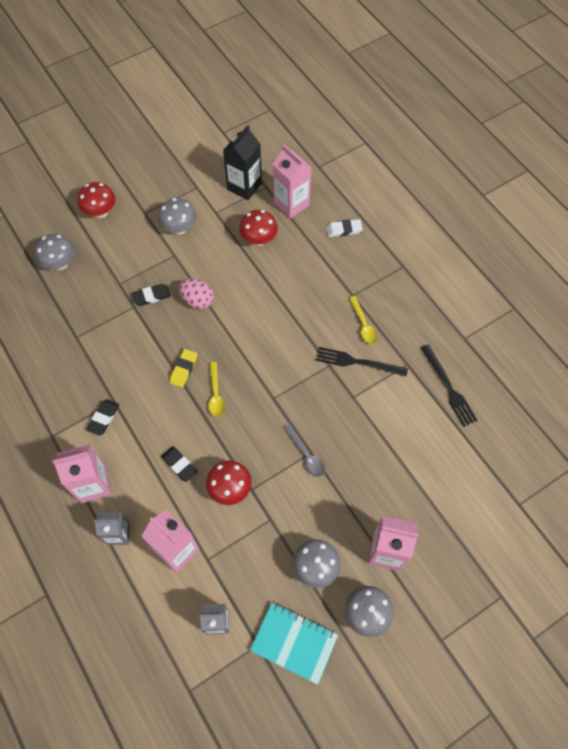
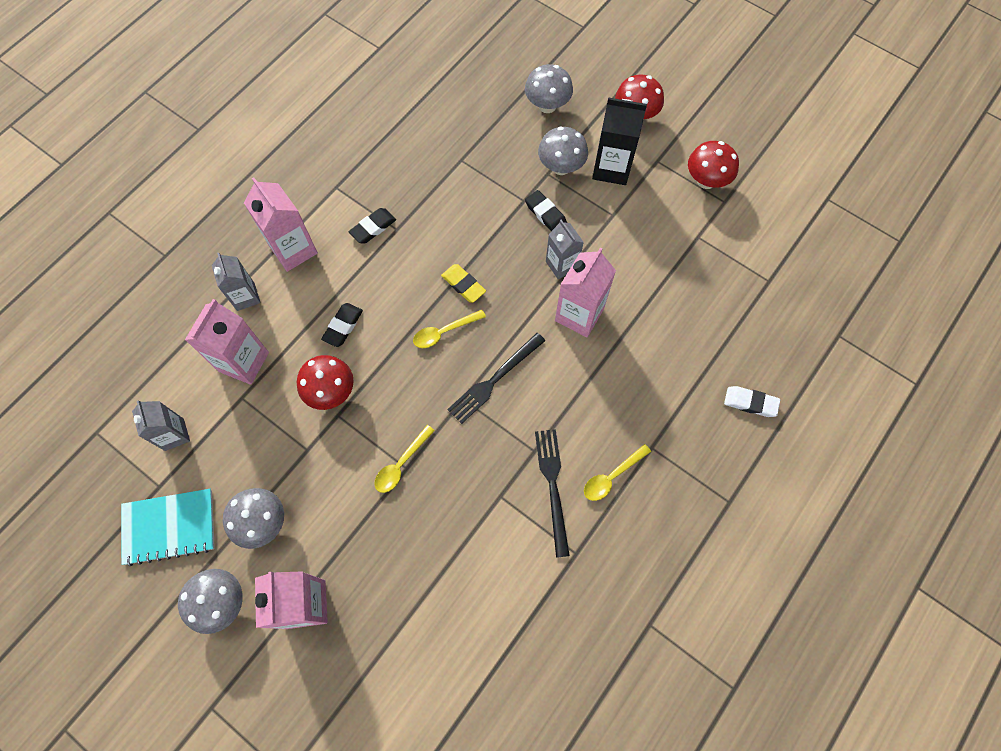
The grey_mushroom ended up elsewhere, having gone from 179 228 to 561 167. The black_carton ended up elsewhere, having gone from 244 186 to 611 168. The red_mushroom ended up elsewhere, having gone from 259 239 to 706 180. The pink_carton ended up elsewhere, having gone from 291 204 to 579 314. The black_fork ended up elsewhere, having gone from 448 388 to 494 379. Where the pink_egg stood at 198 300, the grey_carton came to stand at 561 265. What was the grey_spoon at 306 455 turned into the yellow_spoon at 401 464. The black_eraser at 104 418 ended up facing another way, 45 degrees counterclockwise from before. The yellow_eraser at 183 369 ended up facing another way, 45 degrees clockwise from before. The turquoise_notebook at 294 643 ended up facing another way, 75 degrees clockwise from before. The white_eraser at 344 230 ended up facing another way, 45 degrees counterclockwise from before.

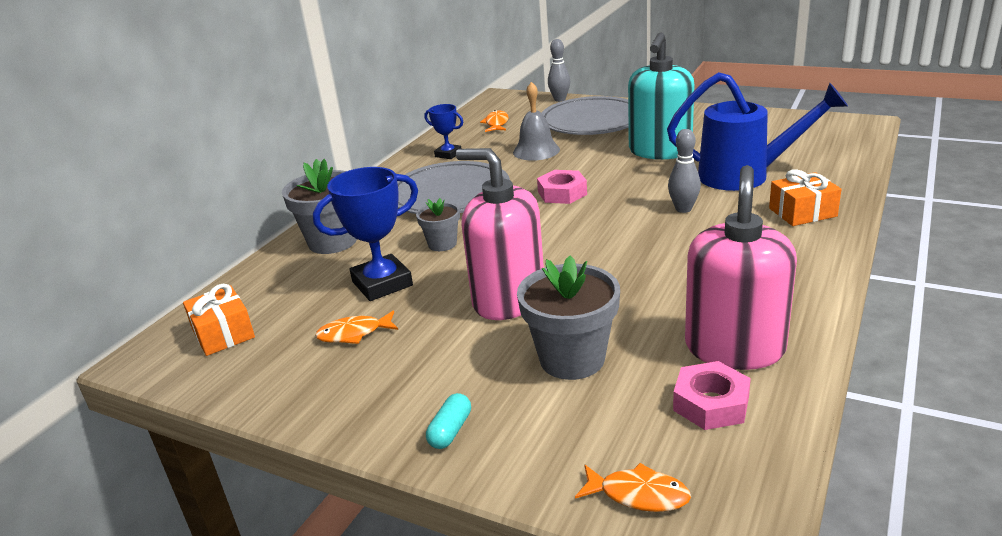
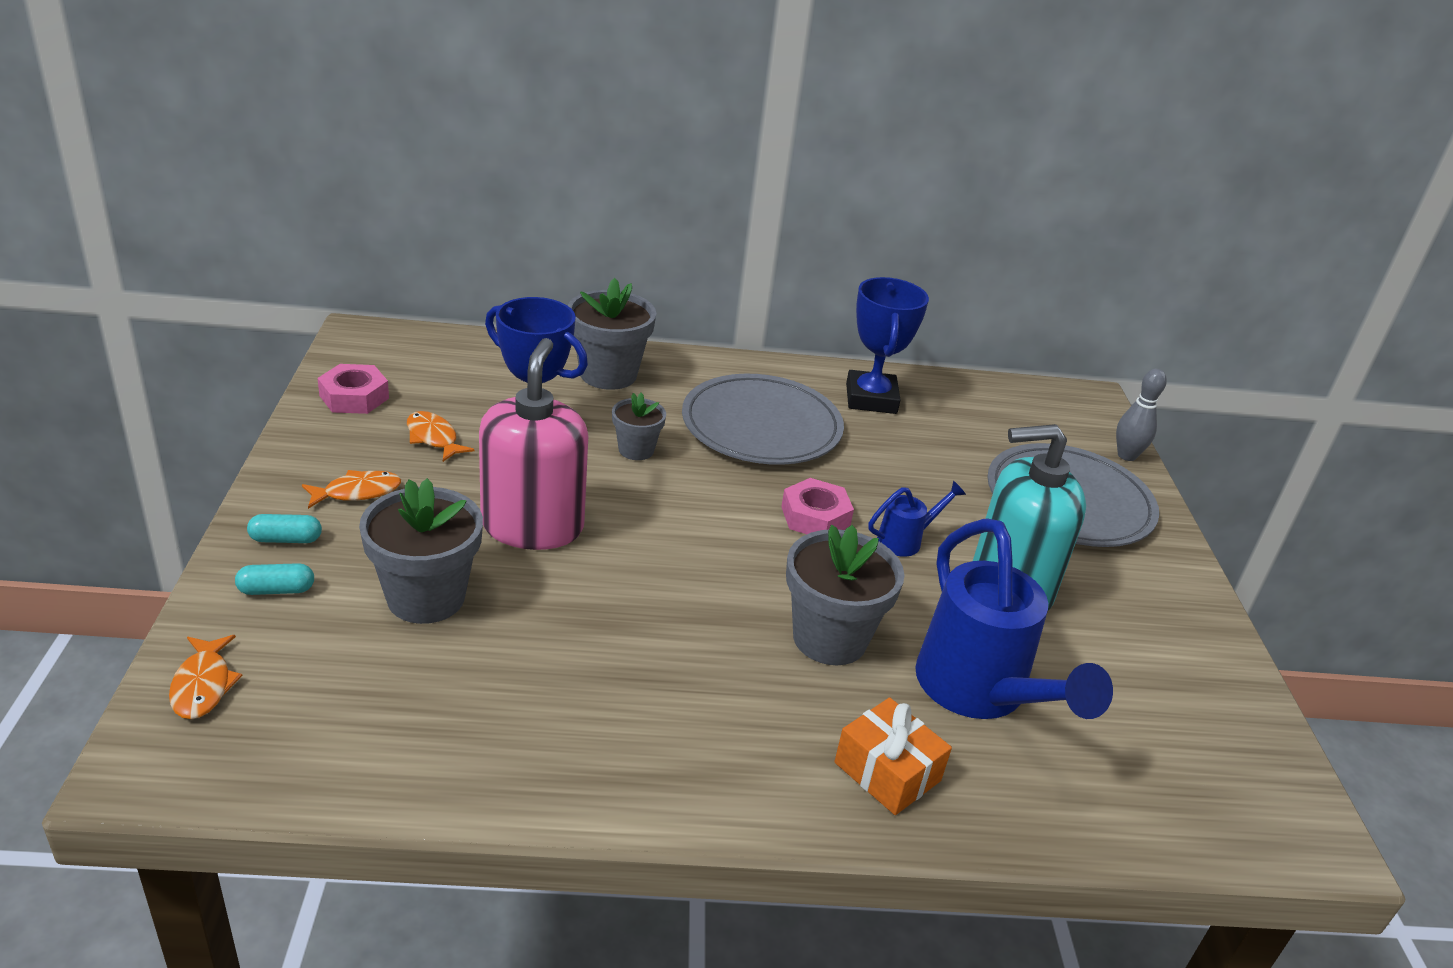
The second view lost the orange_gift at 223 333. The second view lost the grey_bell at 536 151. The second view lost the pink_soap_dispenser at 734 348. The second view gained the turquoise_capsule at 276 590. The second view gained the blue_watering_can at 906 540. The orange_fish ended up elsewhere, having gone from 496 123 to 357 492. The pink_nut ended up elsewhere, having gone from 711 403 to 354 397. Where the grey_bowling_pin stood at 683 209, the grey_flower_pot came to stand at 829 638. The size of the blue_trophy at 448 154 changed by a factor of 1.75.

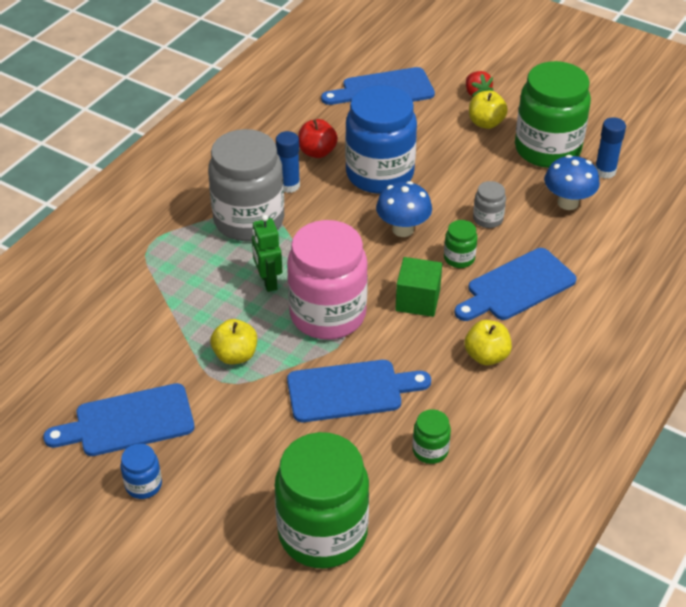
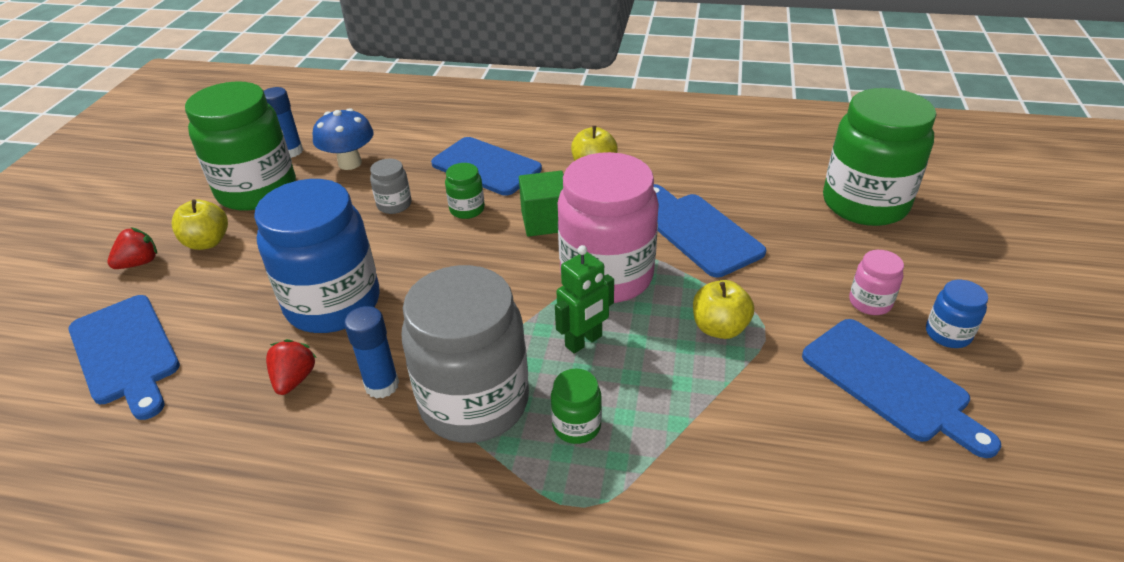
The second view lost the blue_mushroom at 403 229. The second view gained the pink_jar at 870 302. The green_jar ended up elsewhere, having gone from 430 450 to 576 426. Where the red_apple stood at 317 152, the red_strawberry came to stand at 294 379.

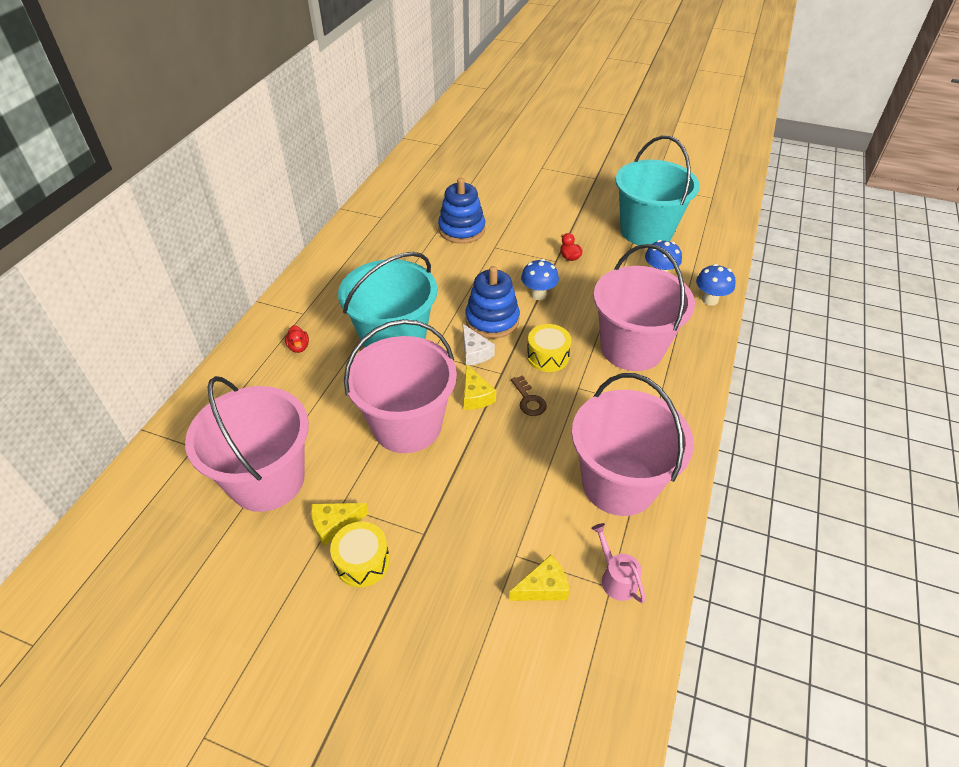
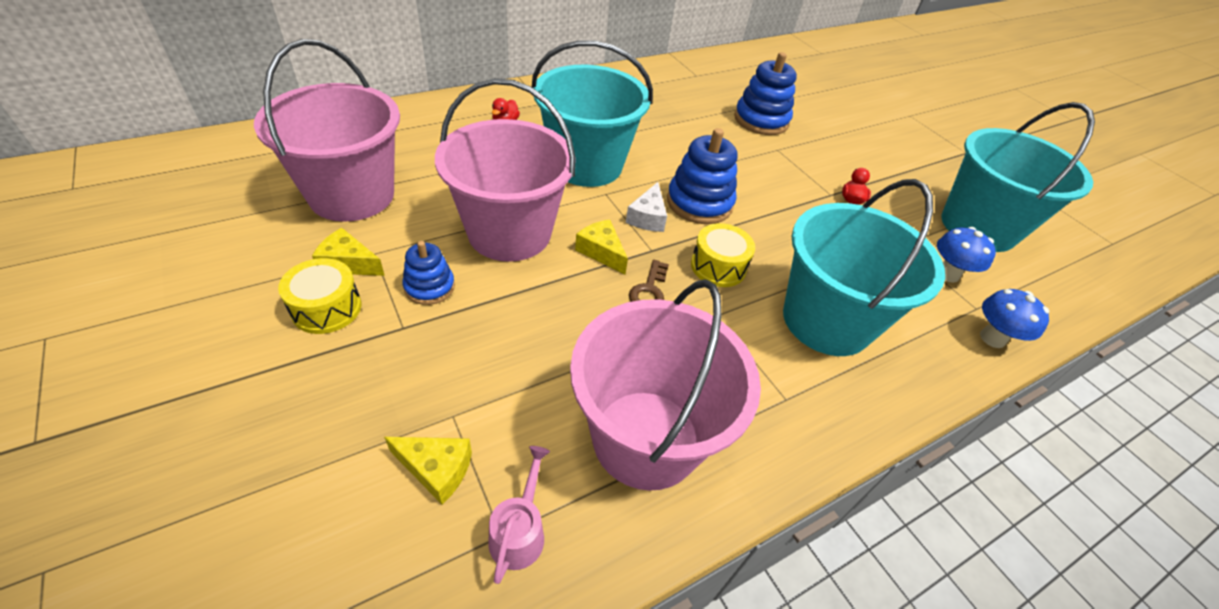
The second view lost the blue_mushroom at 538 294. The second view gained the blue_stacking_toy at 429 287. What was the pink_bucket at 631 348 turned into the turquoise_bucket at 826 320. The yellow_cheese at 475 396 ended up facing another way, 120 degrees clockwise from before.

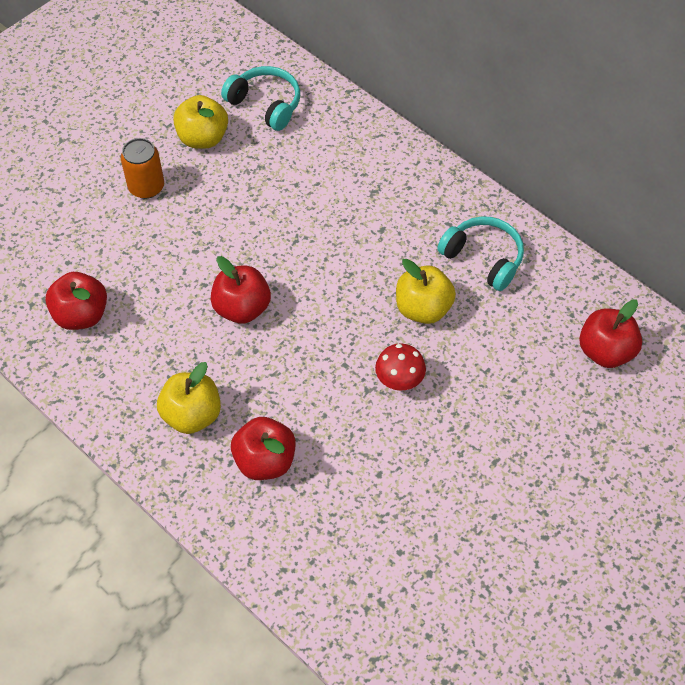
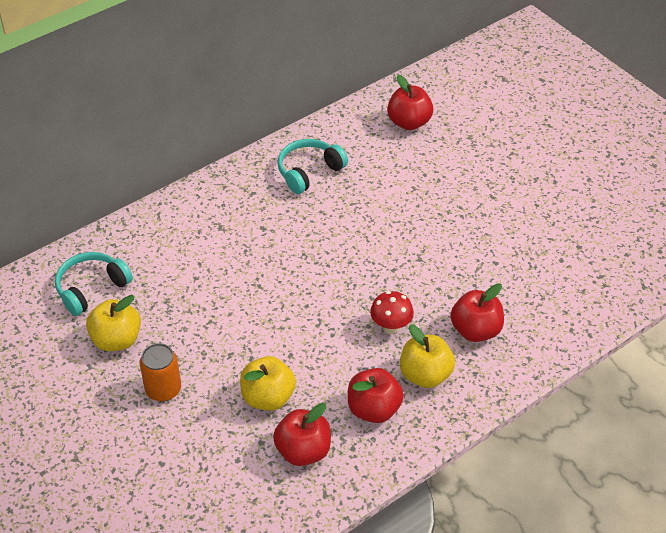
The red_apple ended up elsewhere, having gone from 242 308 to 374 409. The red_mushroom ended up elsewhere, having gone from 399 382 to 391 327. The yellow_apple ended up elsewhere, having gone from 423 308 to 268 397.

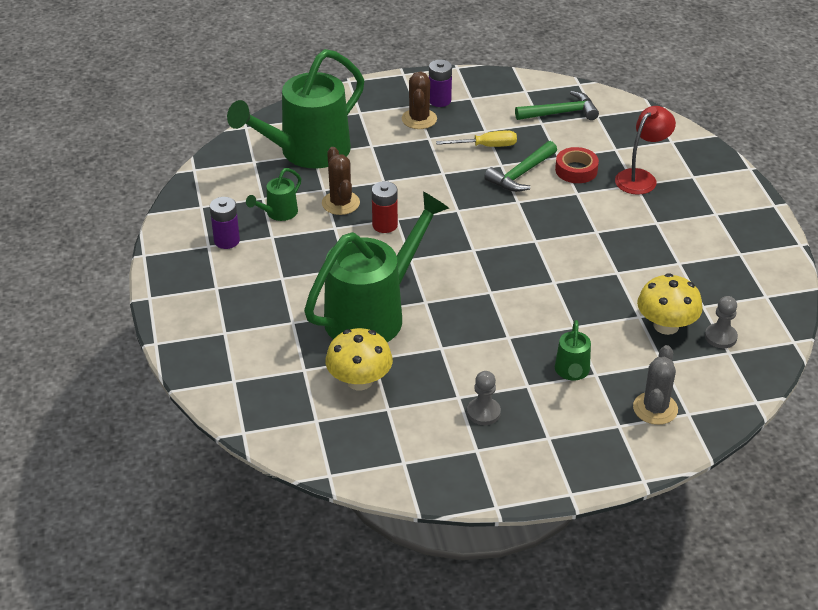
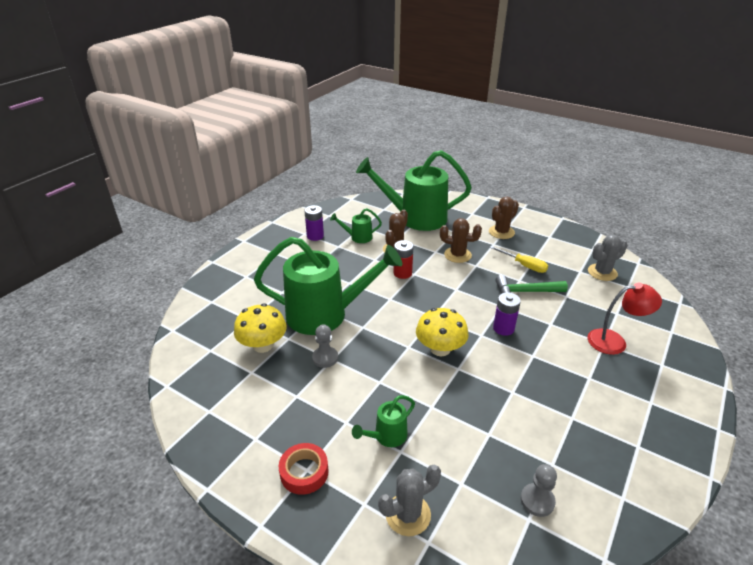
The second view gained the brown_cactus at 457 255. The purple_battery ended up elsewhere, having gone from 439 100 to 503 328. The grey_pawn ended up elsewhere, having gone from 483 412 to 325 358. The red_tape ended up elsewhere, having gone from 576 170 to 304 472. The yellow_mushroom ended up elsewhere, having gone from 666 325 to 440 349. Where the green_hammer stood at 561 113, the grey_cactus came to stand at 602 272.

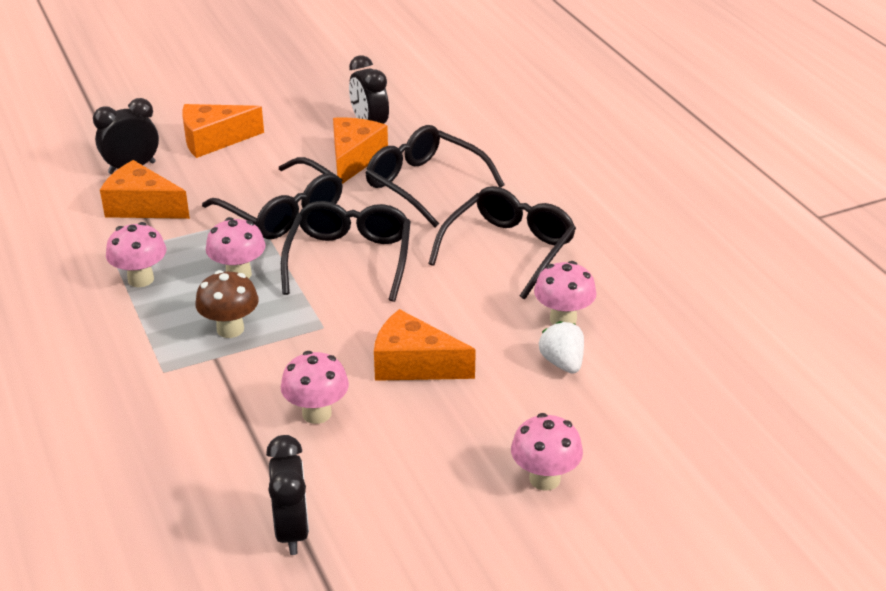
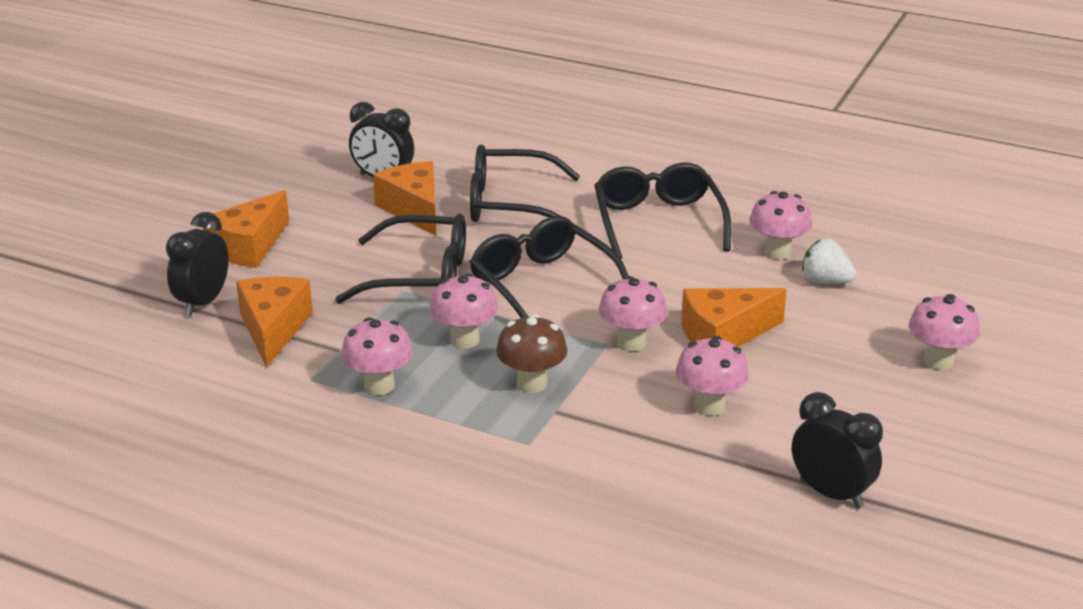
The second view gained the pink_mushroom at 631 342. The orange_cheese at 142 207 ended up facing another way, 105 degrees clockwise from before.

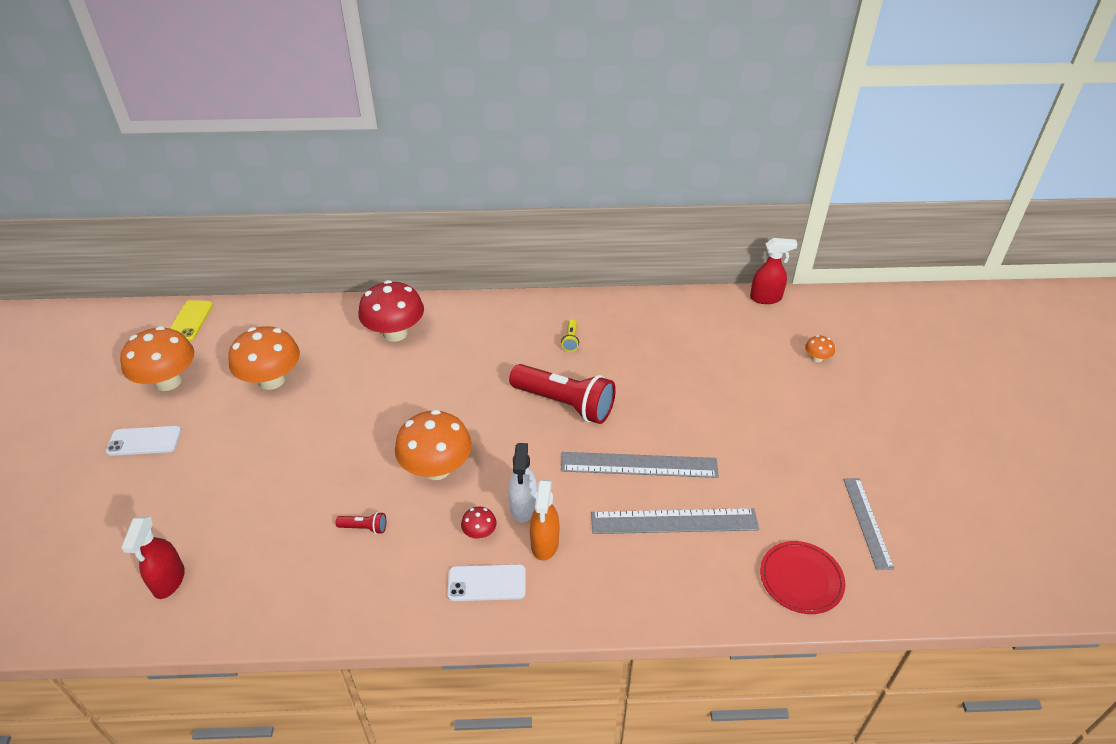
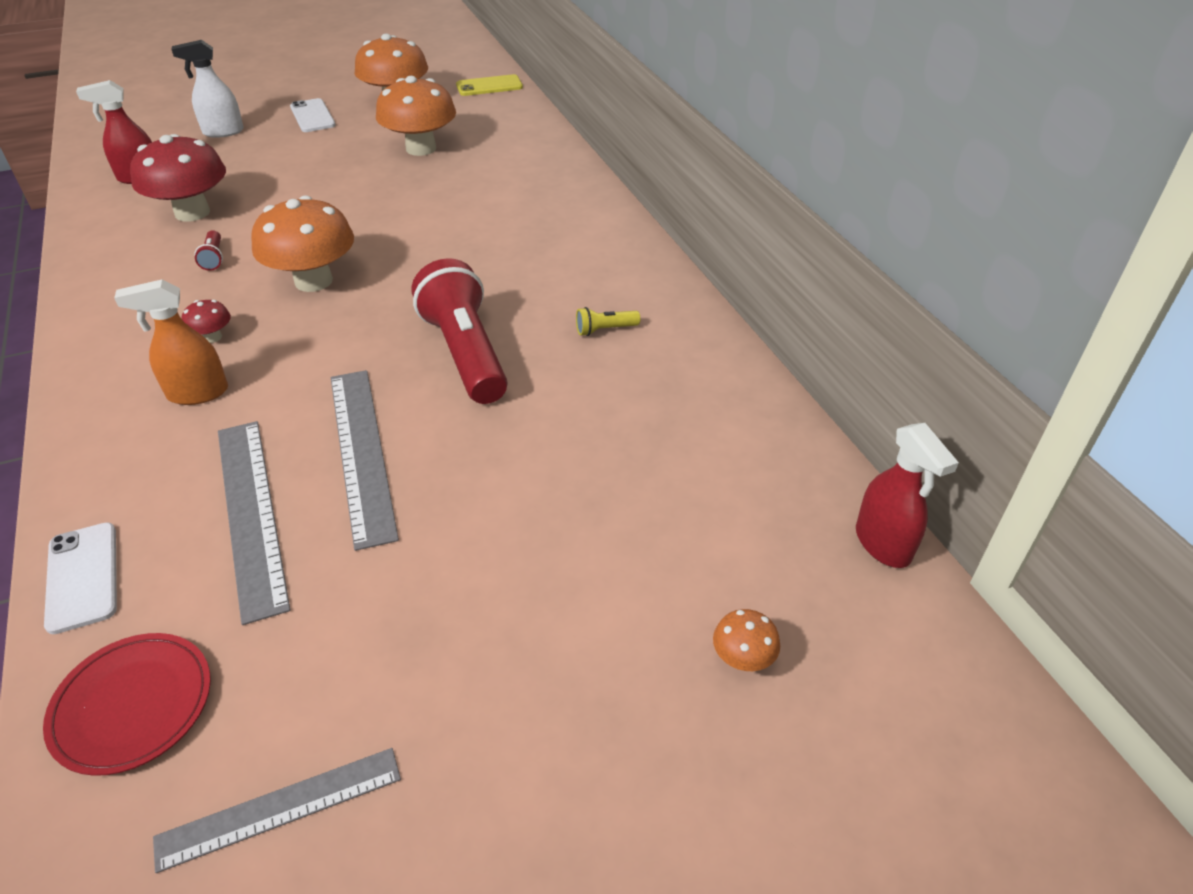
The red_mushroom ended up elsewhere, having gone from 395 333 to 192 213. The white_phone ended up elsewhere, having gone from 487 583 to 83 577. The white_spray_bottle ended up elsewhere, having gone from 523 507 to 223 132. The red_flashlight at 564 404 ended up facing another way, 150 degrees clockwise from before.

